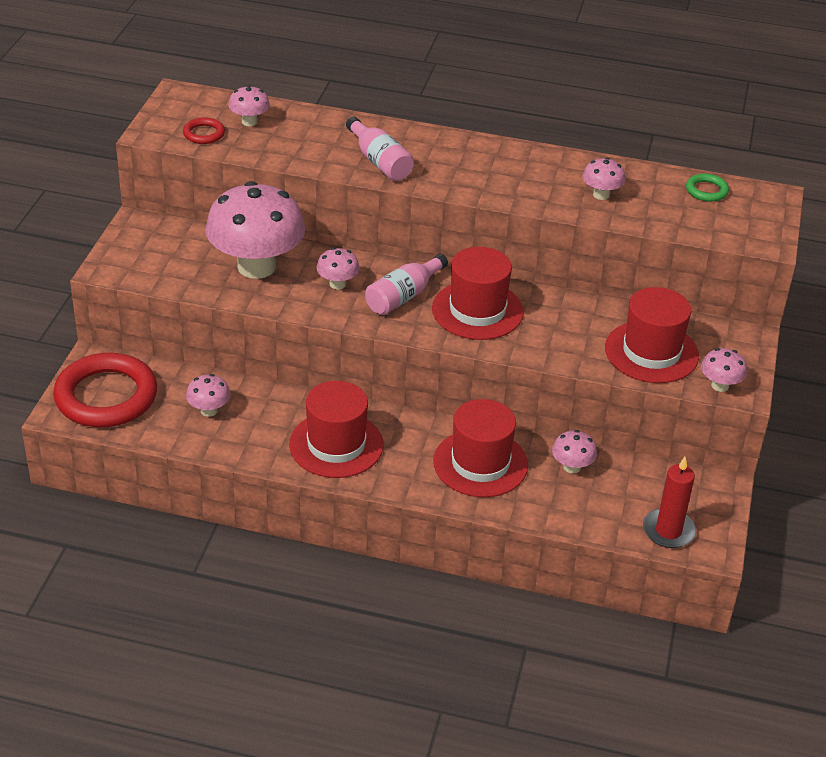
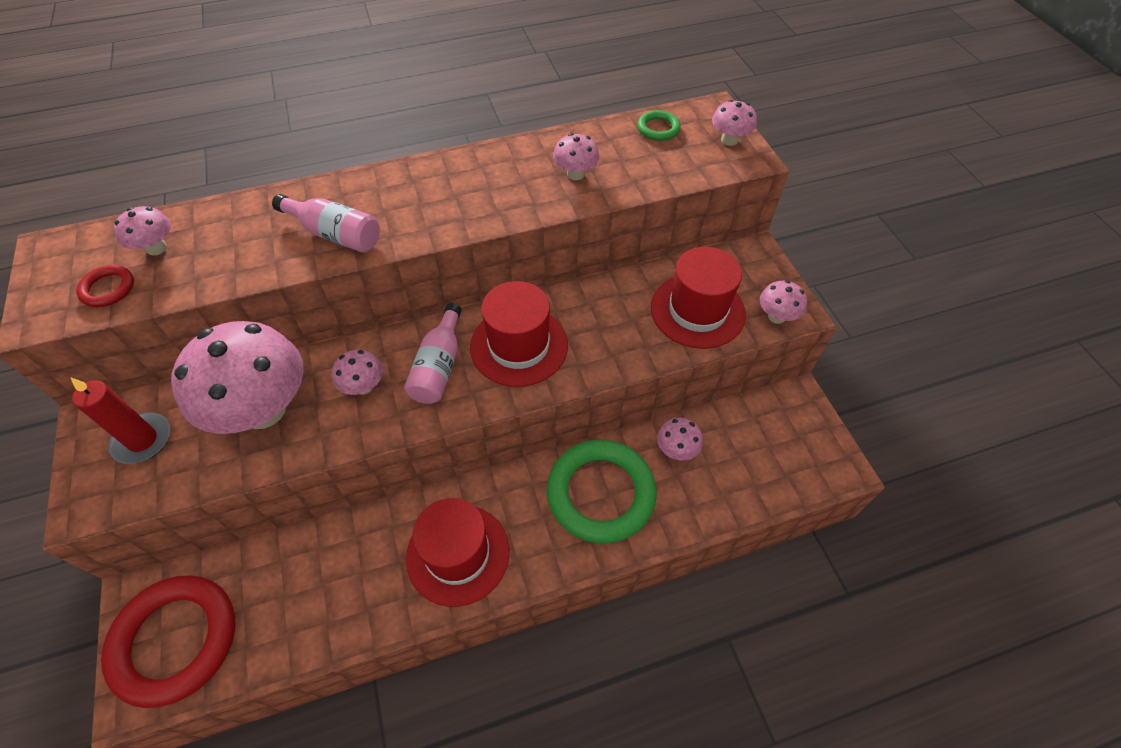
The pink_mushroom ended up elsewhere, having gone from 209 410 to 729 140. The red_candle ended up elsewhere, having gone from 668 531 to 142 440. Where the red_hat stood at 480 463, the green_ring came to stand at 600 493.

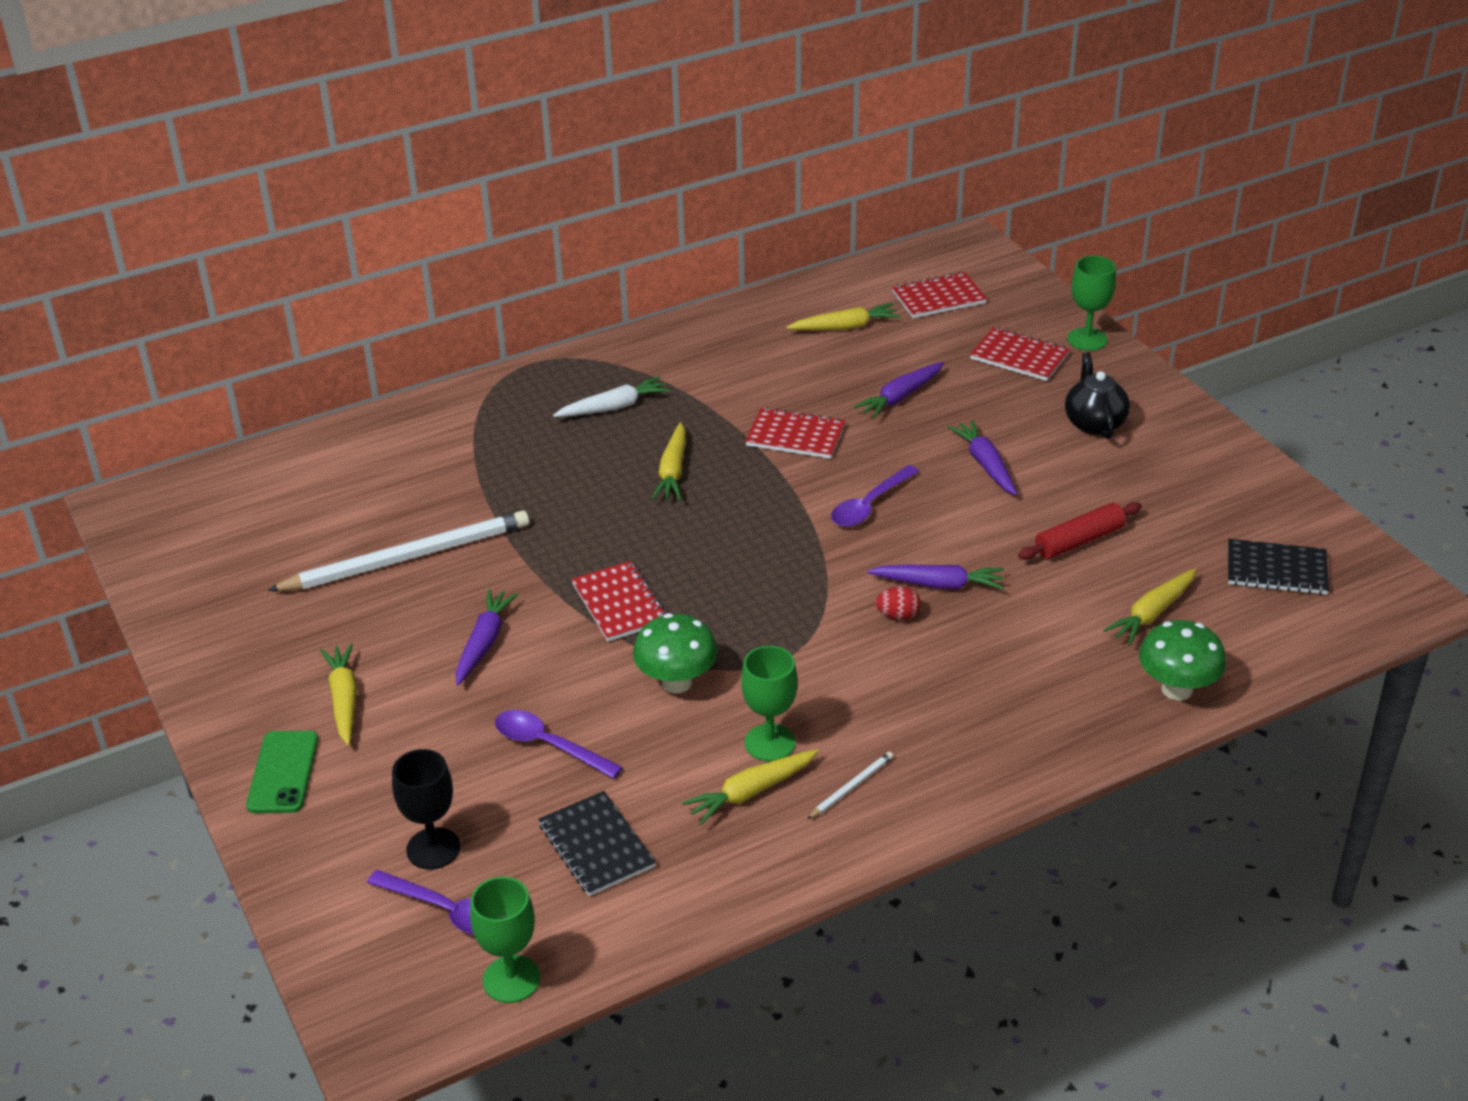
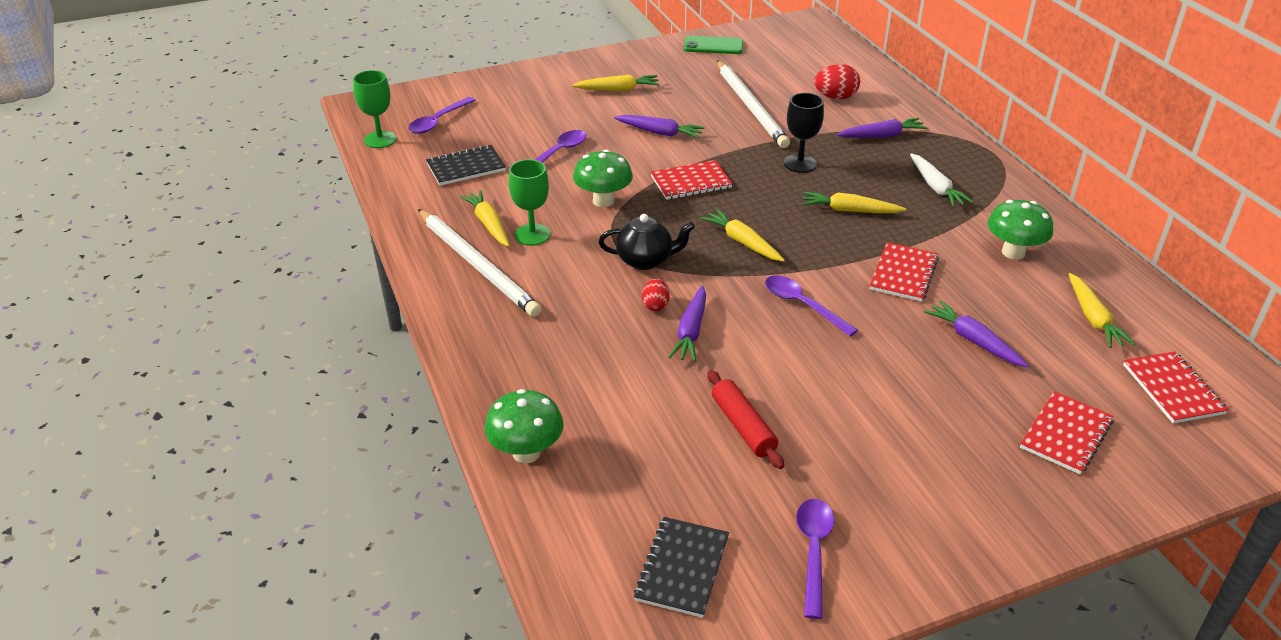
The second view lost the green_goblet at 1087 339. The second view gained the purple_spoon at 813 551. The second view gained the red_egg at 835 97. The second view gained the green_mushroom at 1013 252. The green_phone ended up elsewhere, having gone from 283 772 to 713 46. The black_goblet ended up elsewhere, having gone from 433 848 to 800 163. The purple_carrot ended up elsewhere, having gone from 985 464 to 882 136. The black_teapot ended up elsewhere, having gone from 1094 423 to 646 260. The yellow_carrot ended up elsewhere, having gone from 1152 613 to 742 242. The size of the white_pencil at 851 787 changed by a factor of 2.50.

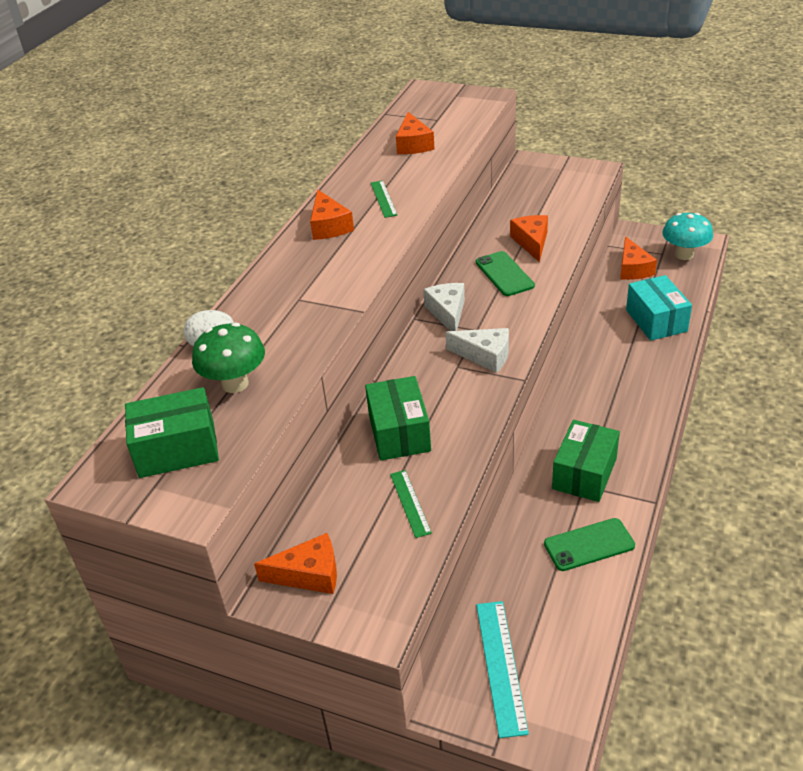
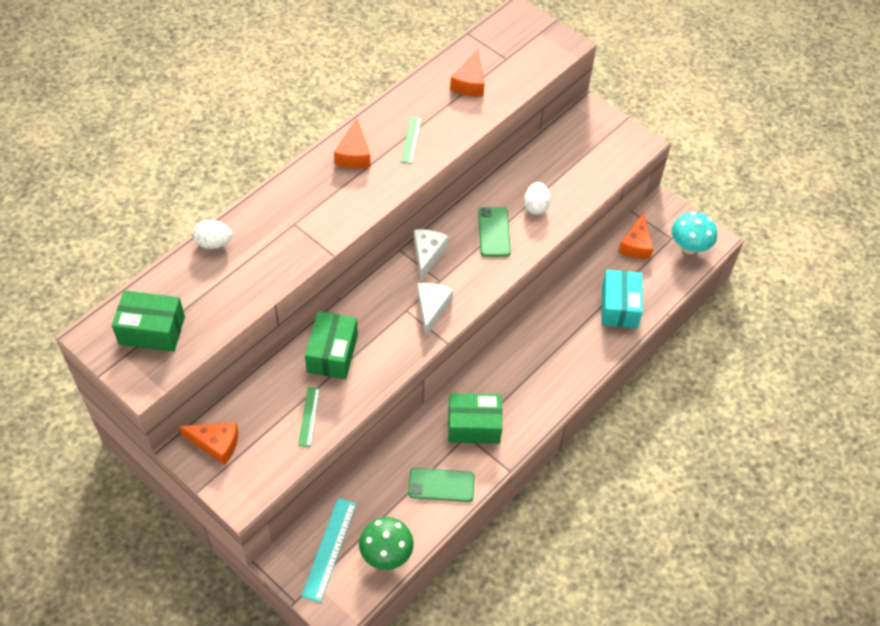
The green_mushroom ended up elsewhere, having gone from 235 384 to 386 554. Where the orange_cheese stood at 531 242, the white_egg came to stand at 536 206. The white_cheese at 485 356 ended up facing another way, 120 degrees counterclockwise from before. The green_box at 584 473 ended up facing another way, 45 degrees clockwise from before.

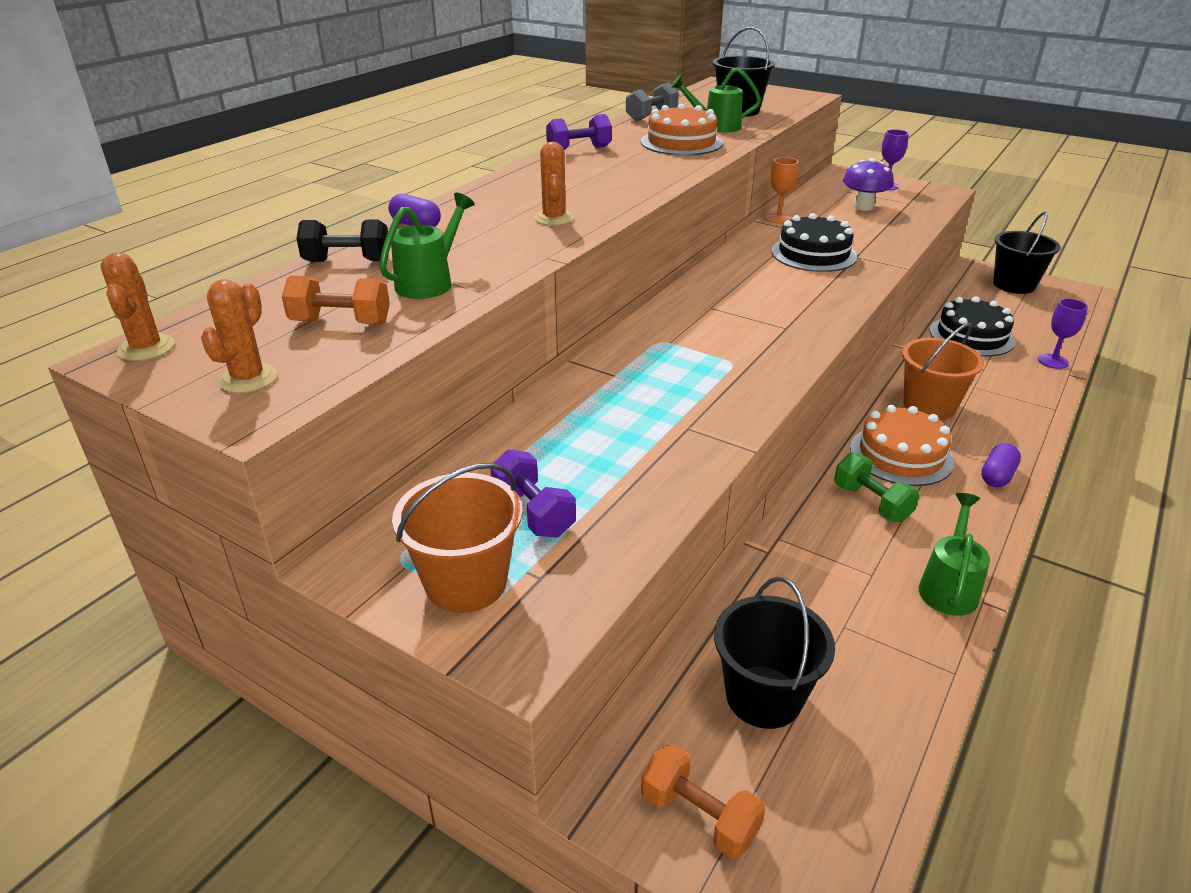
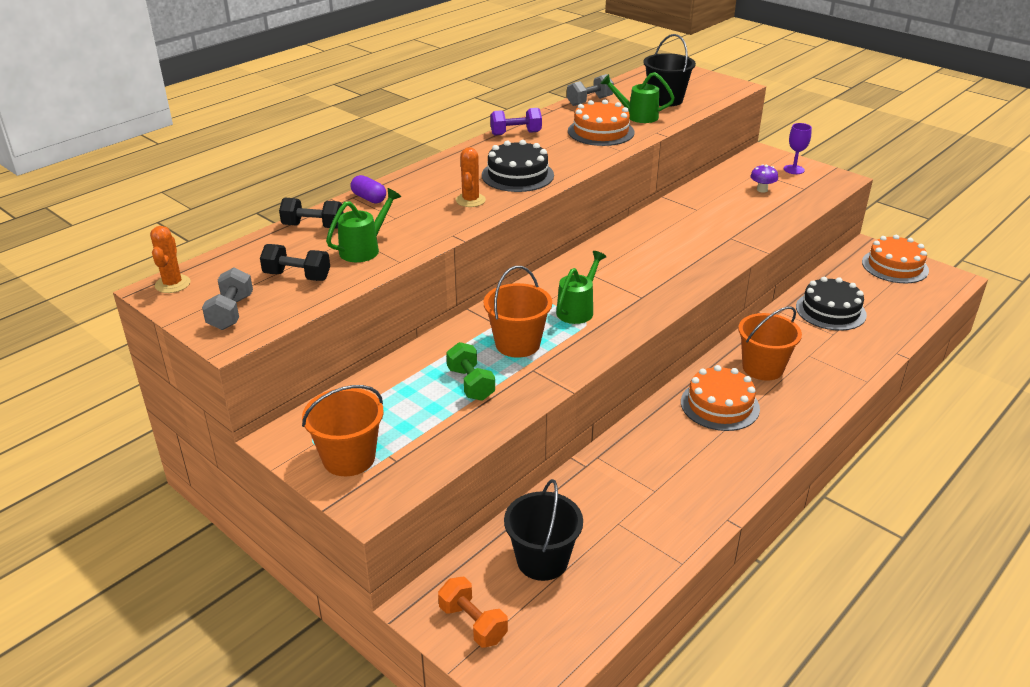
The second view lost the purple_dumbbell at 533 512. The second view lost the orange_goblet at 778 218. The second view lost the purple_capsule at 997 476. The second view lost the purple_goblet at 1052 361. The second view gained the orange_bucket at 517 344. The black_cake ended up elsewhere, having gone from 813 254 to 517 175. The green_dumbbell ended up elsewhere, having gone from 871 502 to 471 384. The green_watering_can ended up elsewhere, having gone from 949 587 to 577 310. Where the orange_cactus stood at 248 379, the grey_dumbbell came to stand at 231 312. Where the black_bucket stood at 1014 285, the orange_cake came to stand at 895 266. What was the orange_dumbbell at 341 322 turned into the black_dumbbell at 297 276. The size of the purple_mushroom at 863 207 changed by a factor of 0.66.

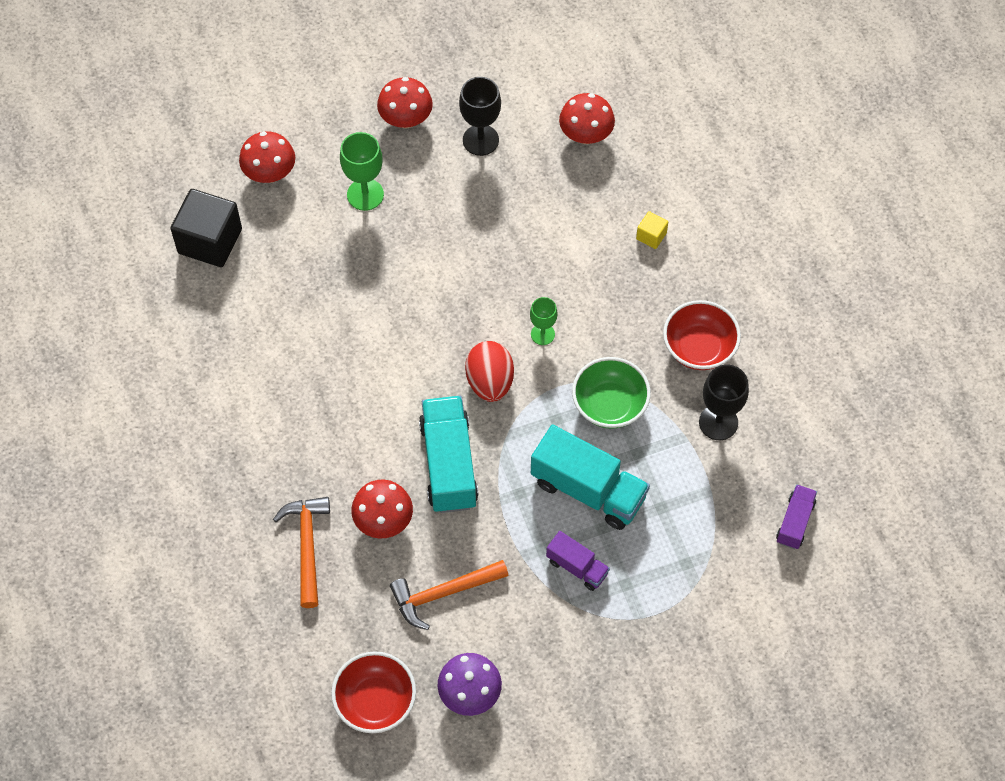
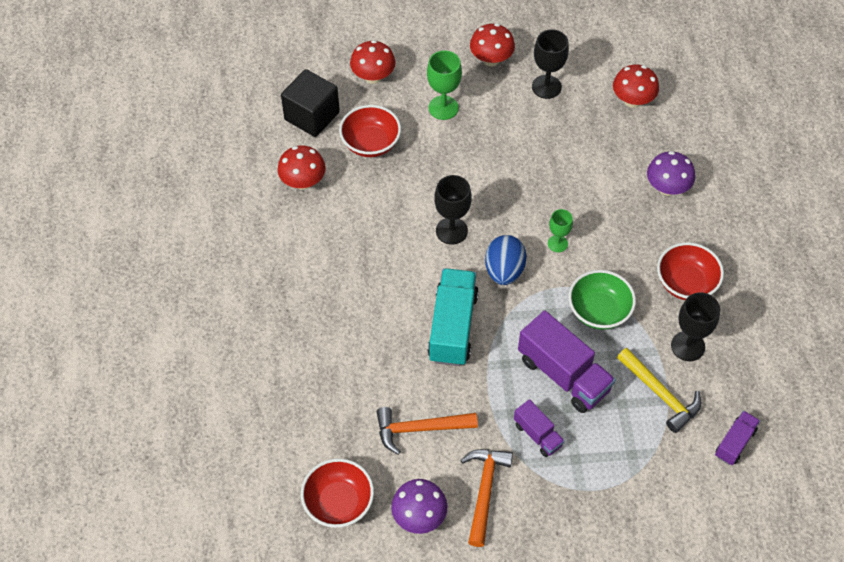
The second view gained the red_bowl at 370 143. The second view gained the black_goblet at 451 231. The second view gained the yellow_hammer at 661 394. The orange_hammer ended up elsewhere, having gone from 307 546 to 484 491. The red_mushroom ended up elsewhere, having gone from 383 521 to 303 182. Where the yellow_cube stood at 651 236, the purple_mushroom came to stand at 667 188. What was the red_egg at 490 382 turned into the blue_egg at 504 271. What was the turquoise_truck at 588 490 turned into the purple_truck at 563 374.

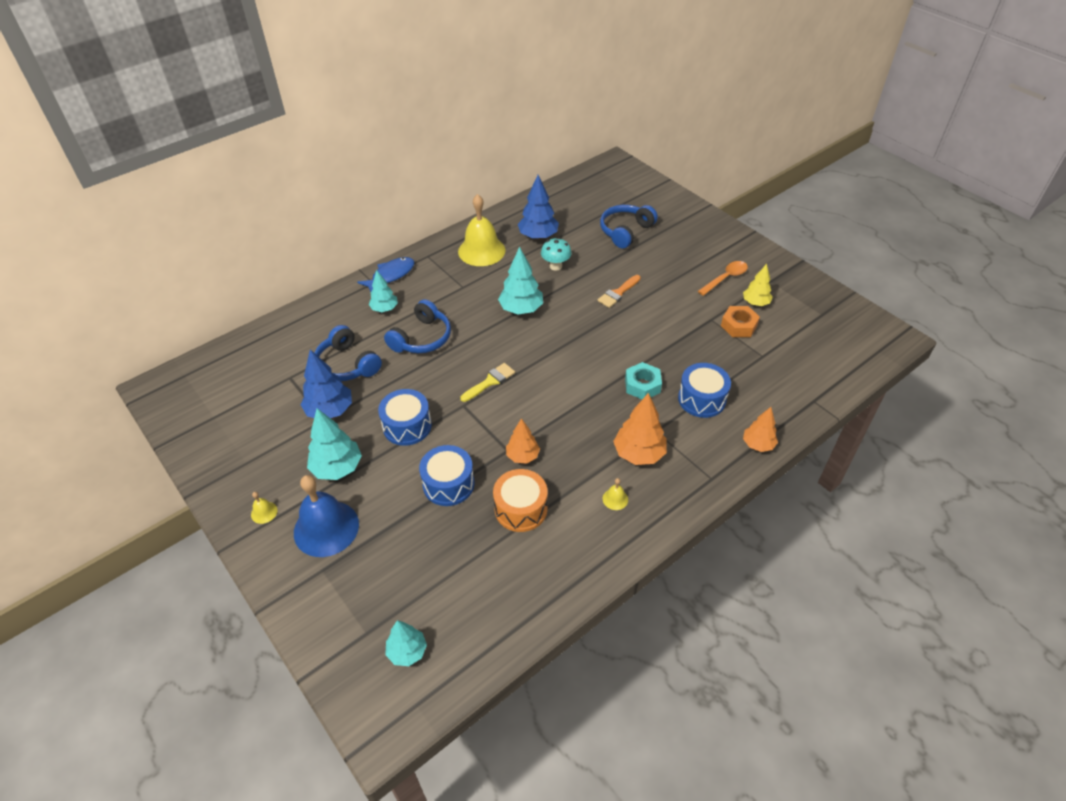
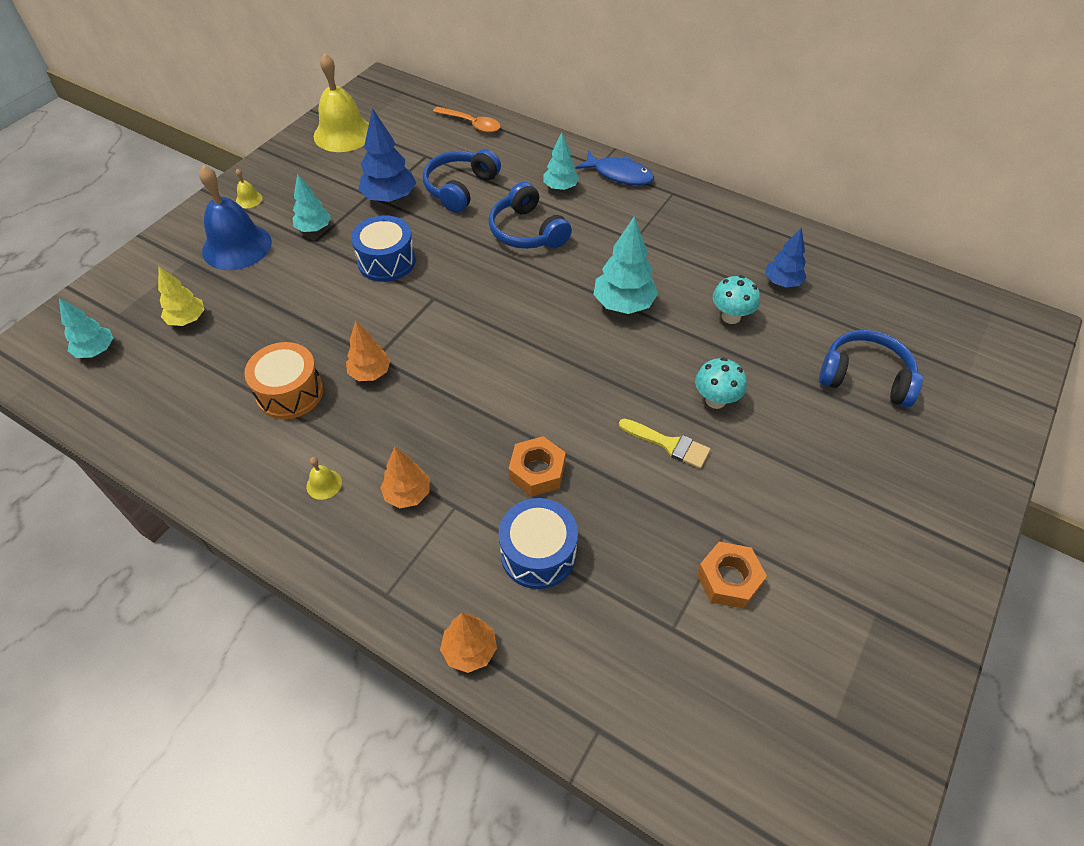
The second view lost the blue_drum at 448 484. The yellow_bell ended up elsewhere, having gone from 481 251 to 343 134. The yellow_brush ended up elsewhere, having gone from 490 381 to 669 444. The orange_spoon ended up elsewhere, having gone from 725 278 to 471 124. The yellow_tree ended up elsewhere, having gone from 755 303 to 187 319. Where the orange_brush stood at 618 293, the turquoise_mushroom came to stand at 715 400. What was the turquoise_nut at 642 385 turned into the orange_nut at 537 471. The blue_headphones at 422 338 ended up facing another way, 45 degrees clockwise from before. The size of the turquoise_tree at 337 468 changed by a factor of 0.65. The size of the blue_tree at 538 236 changed by a factor of 0.65. The size of the orange_tree at 639 453 changed by a factor of 0.65.

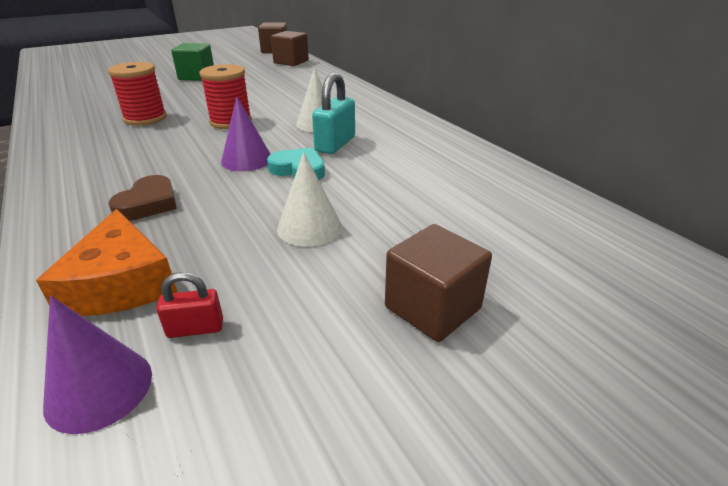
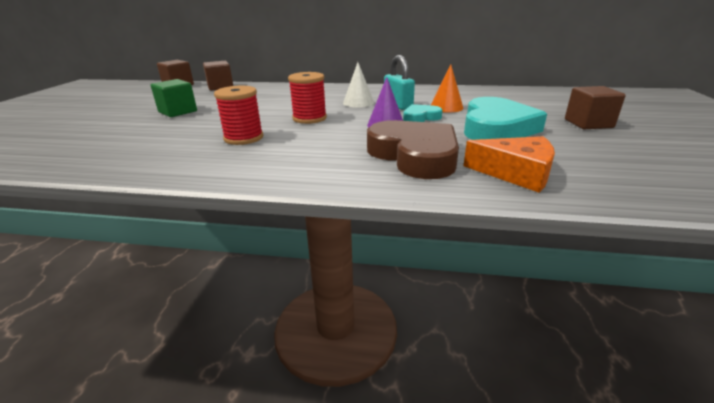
The second view lost the purple_cone at 99 389. The second view lost the red_padlock at 195 328. The second view gained the orange_cone at 446 107. Where the white_cone stood at 309 227, the turquoise_heart came to stand at 496 127. The size of the brown_heart at 148 203 changed by a factor of 2.01.

